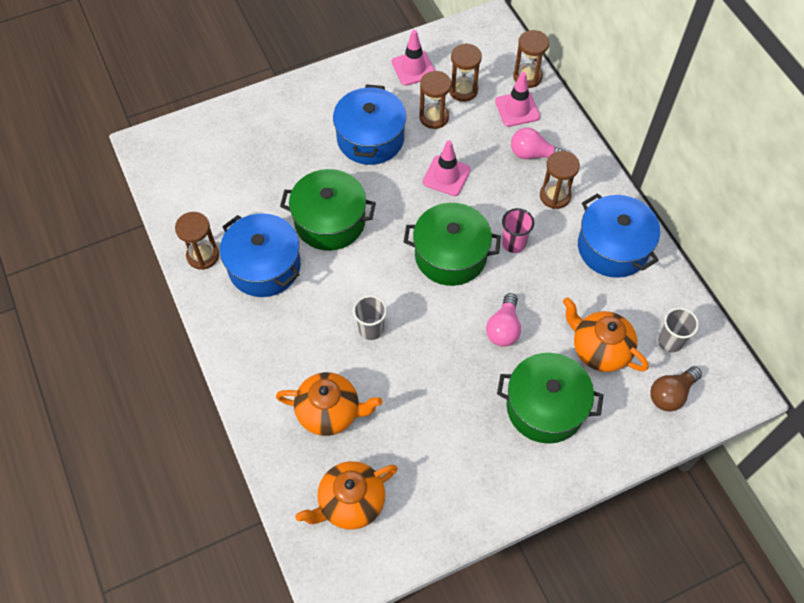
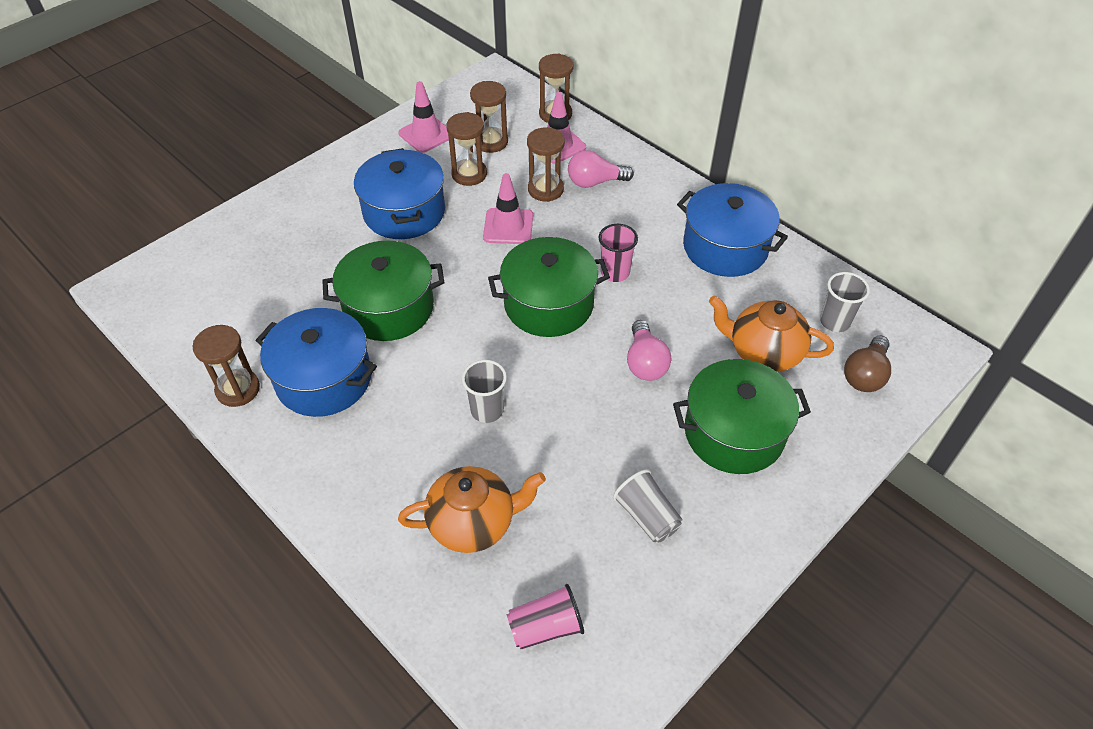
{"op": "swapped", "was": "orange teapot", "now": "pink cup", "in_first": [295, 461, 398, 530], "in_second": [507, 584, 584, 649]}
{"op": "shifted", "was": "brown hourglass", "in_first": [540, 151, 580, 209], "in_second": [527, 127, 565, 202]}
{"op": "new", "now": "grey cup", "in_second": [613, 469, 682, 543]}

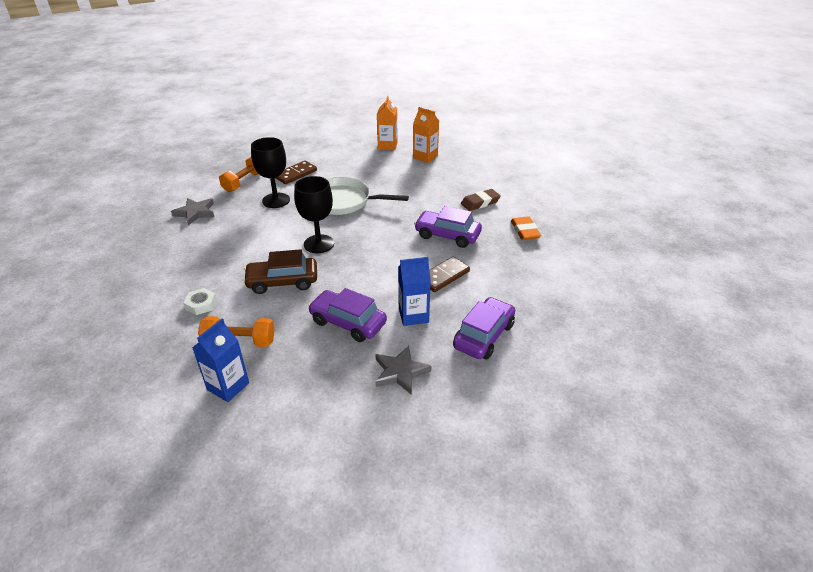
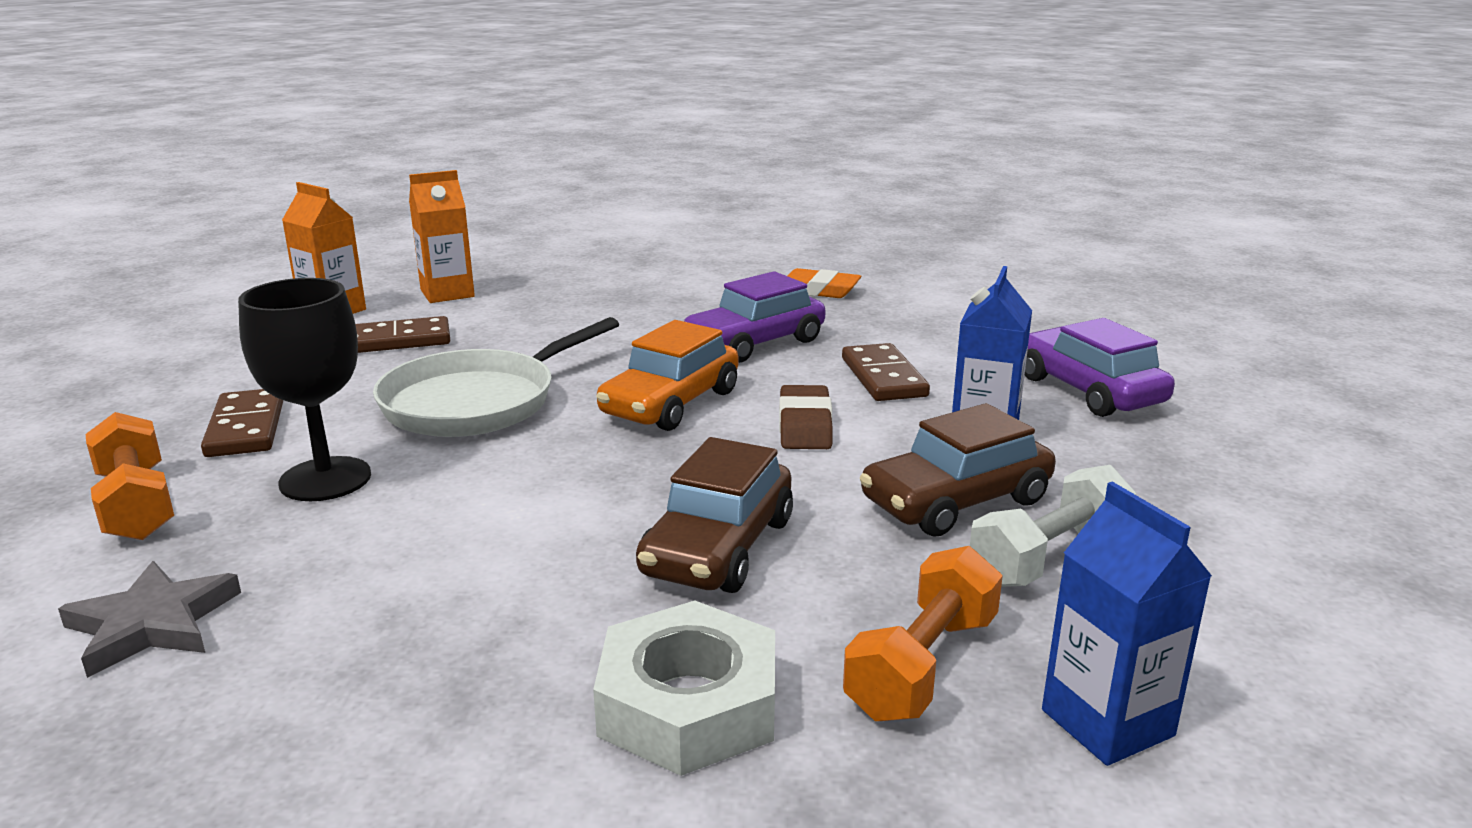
{"op": "new", "now": "brown domino", "in_second": [355, 316, 450, 353]}
{"op": "scaled", "was": "white nut", "in_first": [183, 288, 217, 315], "in_second": [593, 601, 775, 776], "ratio": 1.8}
{"op": "new", "now": "orange car", "in_second": [596, 320, 739, 431]}
{"op": "shifted", "was": "brown eraser", "in_first": [461, 189, 501, 211], "in_second": [779, 385, 833, 449]}
{"op": "repainted", "was": "purple car", "now": "brown car", "in_first": [308, 288, 387, 342], "in_second": [860, 403, 1056, 537]}
{"op": "new", "now": "white dumbbell", "in_second": [970, 465, 1136, 587]}
{"op": "gone", "was": "black goblet", "in_first": [294, 176, 334, 253]}
{"op": "gone", "was": "grey star", "in_first": [375, 345, 432, 395]}

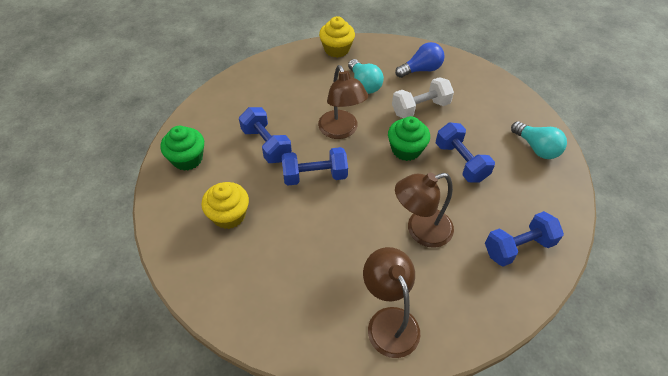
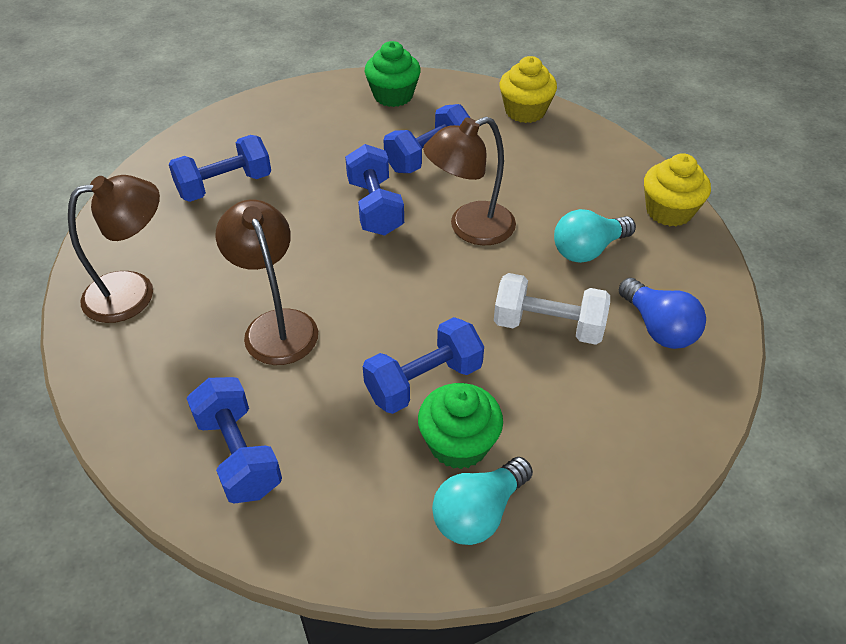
{"op": "new", "now": "blue dumbbell", "in_second": [169, 135, 271, 202]}
{"op": "shifted", "was": "green cupcake", "in_first": [388, 116, 430, 161], "in_second": [418, 383, 503, 469]}
{"op": "rotated", "was": "white dumbbell", "in_first": [392, 77, 454, 118], "in_second": [494, 273, 610, 345], "clockwise": -45}
{"op": "shifted", "was": "yellow cupcake", "in_first": [201, 182, 249, 229], "in_second": [500, 56, 557, 123]}

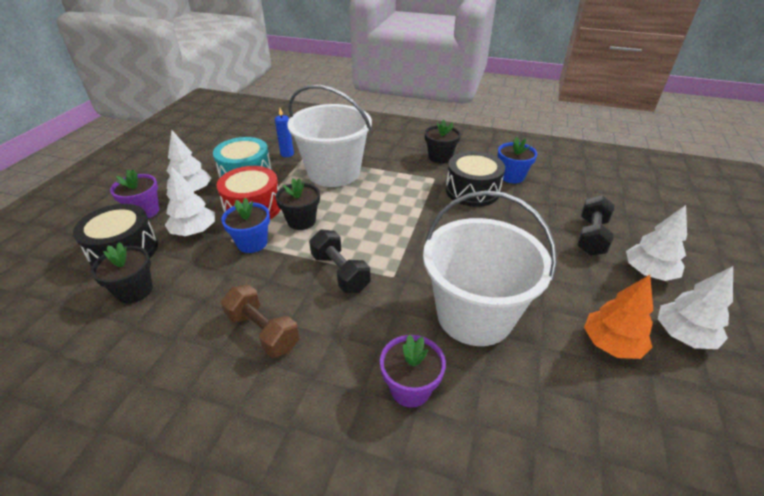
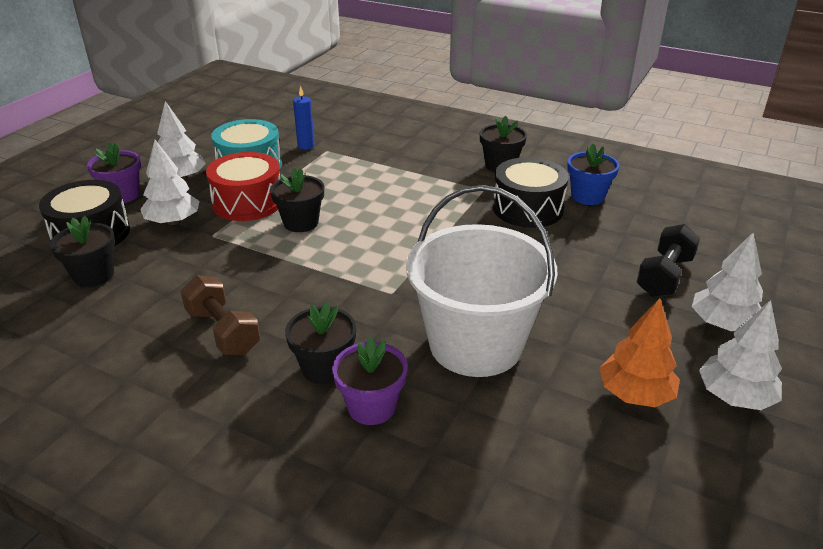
{"op": "new", "now": "black flower pot", "in_second": [285, 301, 356, 384]}
{"op": "gone", "was": "blue flower pot", "in_first": [221, 198, 270, 253]}
{"op": "gone", "was": "white bucket", "in_first": [287, 85, 372, 187]}
{"op": "gone", "was": "black dumbbell", "in_first": [309, 229, 370, 293]}

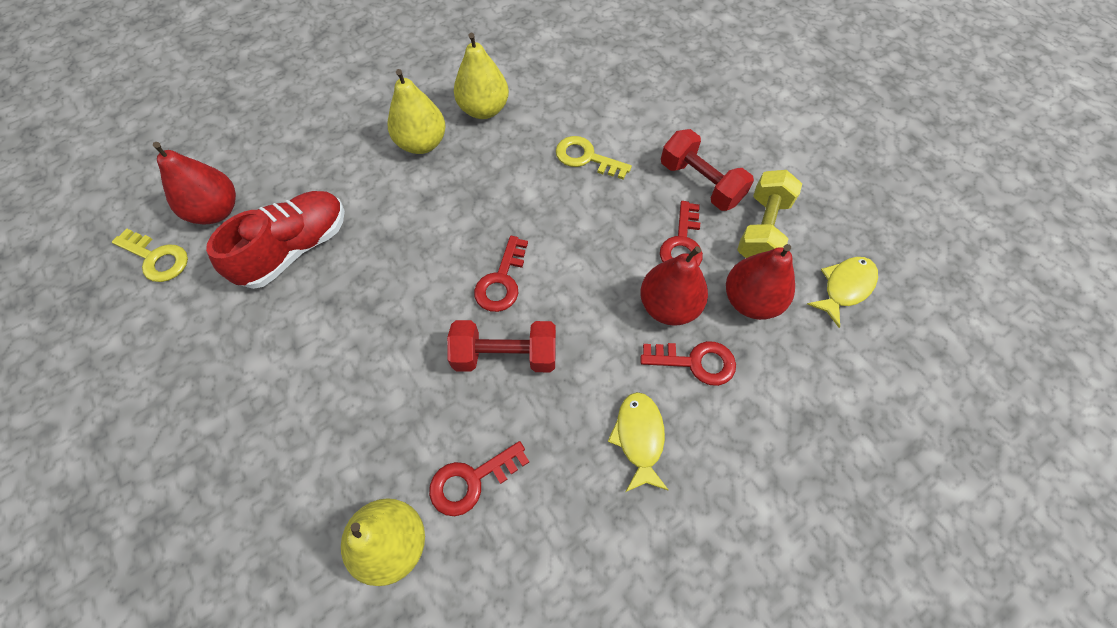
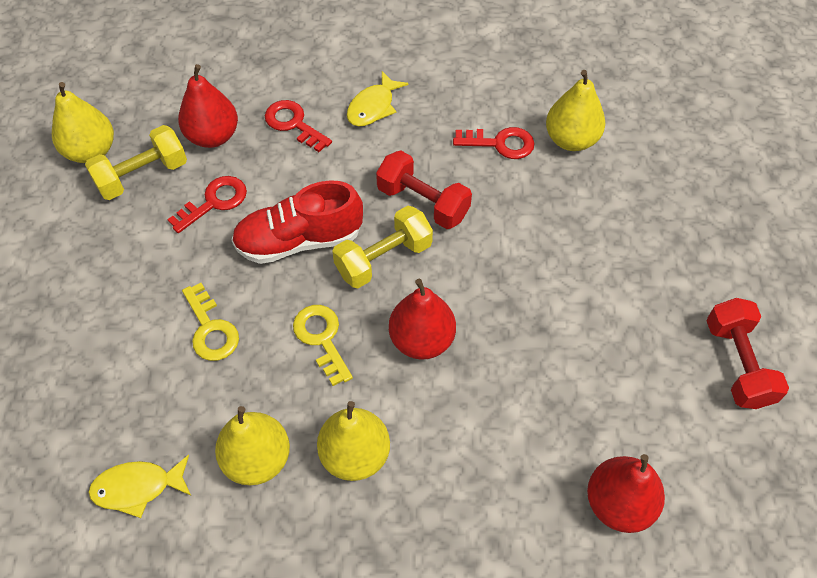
{"op": "new", "now": "yellow pear", "in_second": [52, 82, 114, 163]}
{"op": "shifted", "was": "yellow fish", "in_first": [807, 257, 878, 328], "in_second": [88, 455, 191, 518]}
{"op": "shifted", "was": "red shoe", "in_first": [206, 191, 345, 289], "in_second": [231, 180, 363, 264]}
{"op": "shifted", "was": "yellow key", "in_first": [112, 229, 188, 282], "in_second": [293, 305, 353, 386]}
{"op": "swapped", "was": "red key", "now": "yellow dumbbell", "in_first": [474, 236, 528, 312], "in_second": [332, 206, 433, 288]}
{"op": "shifted", "was": "red pear", "in_first": [640, 246, 708, 326], "in_second": [389, 279, 456, 360]}
{"op": "shifted", "was": "red dumbbell", "in_first": [661, 129, 754, 211], "in_second": [706, 298, 789, 409]}

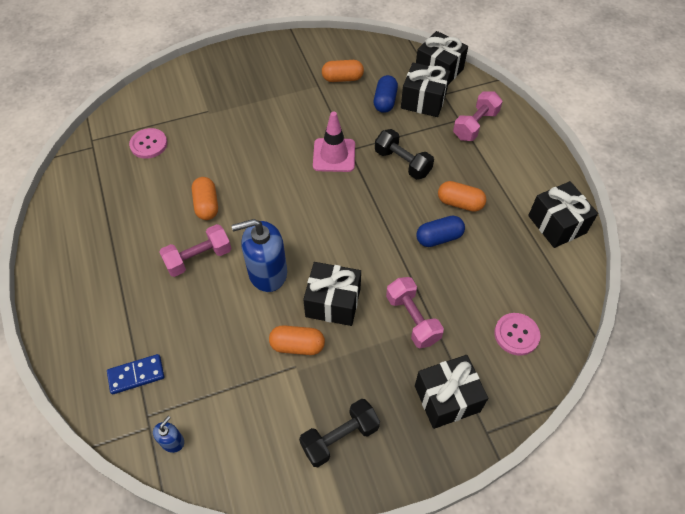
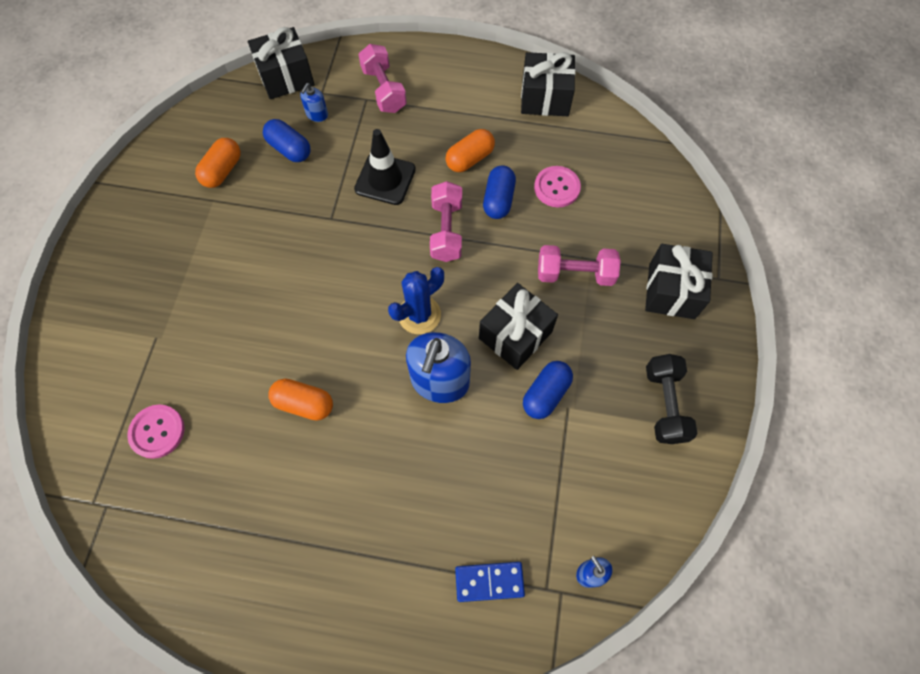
{"op": "swapped", "was": "black gift", "now": "blue soap dispenser", "in_first": [401, 62, 450, 117], "in_second": [300, 83, 328, 122]}
{"op": "swapped", "was": "black dumbbell", "now": "black traffic cone", "in_first": [375, 129, 434, 180], "in_second": [354, 129, 416, 205]}
{"op": "new", "now": "blue cactus", "in_second": [388, 267, 444, 334]}
{"op": "shifted", "was": "pink dumbbell", "in_first": [159, 224, 231, 277], "in_second": [430, 181, 462, 262]}
{"op": "rotated", "was": "blue domino", "in_first": [107, 354, 164, 394], "in_second": [455, 562, 525, 602], "clockwise": 75}
{"op": "repainted", "was": "orange capsule", "now": "blue capsule", "in_first": [269, 325, 325, 355], "in_second": [523, 361, 573, 419]}
{"op": "shifted", "was": "pink button", "in_first": [494, 313, 540, 356], "in_second": [534, 166, 581, 207]}
{"op": "gone", "was": "pink traffic cone", "in_first": [313, 112, 355, 172]}

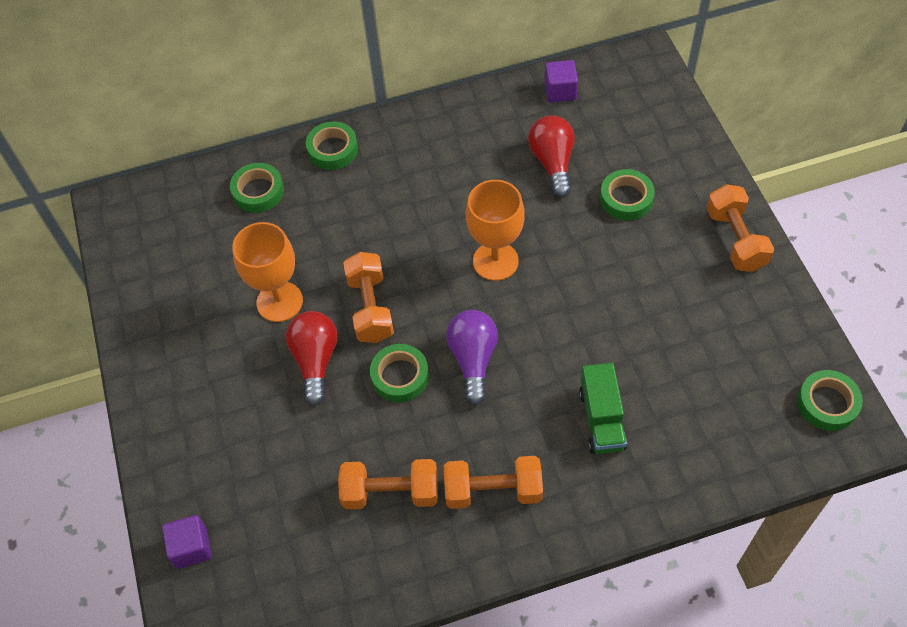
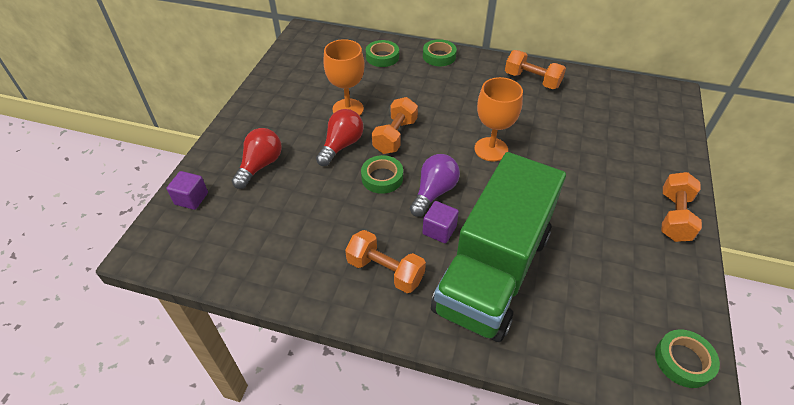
{"op": "shifted", "was": "red light bulb", "in_first": [528, 115, 575, 198], "in_second": [232, 128, 282, 189]}
{"op": "shifted", "was": "purple cube", "in_first": [544, 60, 578, 102], "in_second": [422, 201, 459, 243]}
{"op": "scaled", "was": "green truck", "in_first": [579, 363, 627, 454], "in_second": [431, 152, 566, 342], "ratio": 2.45}
{"op": "shifted", "was": "orange dumbbell", "in_first": [338, 459, 438, 509], "in_second": [505, 50, 566, 89]}
{"op": "gone", "was": "green tape", "in_first": [600, 169, 655, 220]}

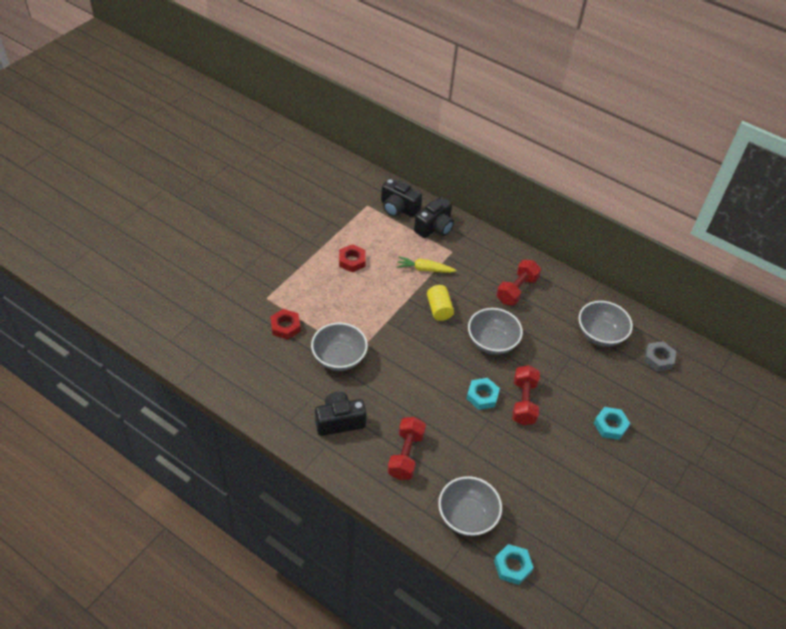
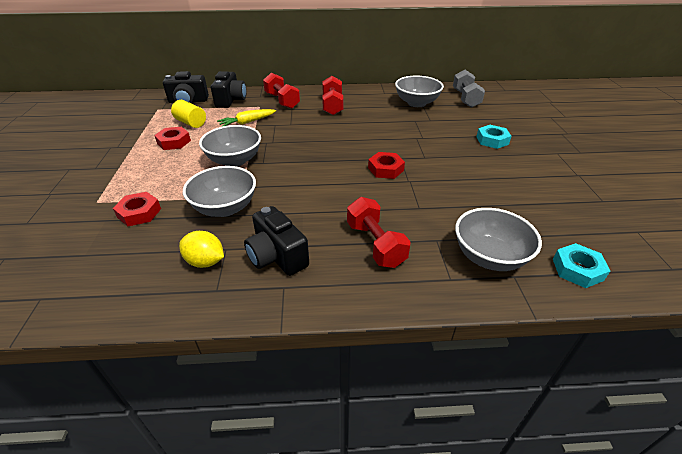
{"op": "shifted", "was": "yellow cylinder", "in_first": [427, 285, 454, 321], "in_second": [171, 100, 206, 128]}
{"op": "new", "now": "yellow lemon", "in_second": [179, 231, 224, 268]}
{"op": "shifted", "was": "grey bowl", "in_first": [468, 308, 523, 355], "in_second": [199, 125, 261, 167]}
{"op": "rotated", "was": "black camera", "in_first": [315, 392, 367, 436], "in_second": [244, 206, 309, 276], "clockwise": -75}
{"op": "shifted", "was": "red dumbbell", "in_first": [512, 365, 540, 425], "in_second": [263, 73, 300, 109]}
{"op": "repainted", "was": "turquoise nut", "now": "red nut", "in_first": [466, 378, 500, 410], "in_second": [368, 152, 405, 179]}
{"op": "swapped", "was": "grey nut", "now": "grey dumbbell", "in_first": [644, 341, 676, 371], "in_second": [453, 70, 485, 108]}

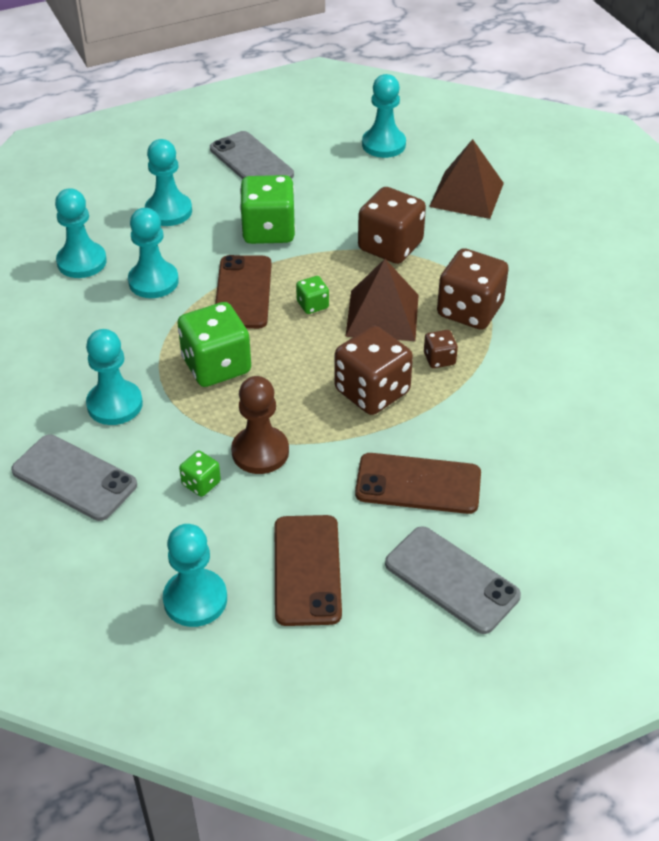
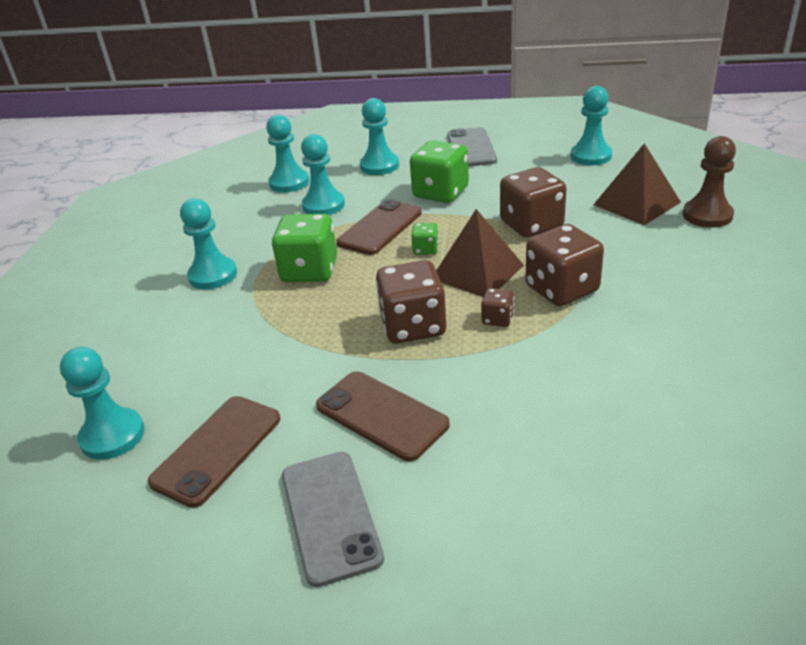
{"op": "shifted", "was": "brown pawn", "in_first": [231, 376, 289, 474], "in_second": [683, 136, 736, 228]}
{"op": "gone", "was": "grey phone", "in_first": [11, 435, 137, 521]}
{"op": "gone", "was": "green dice", "in_first": [179, 451, 221, 497]}

